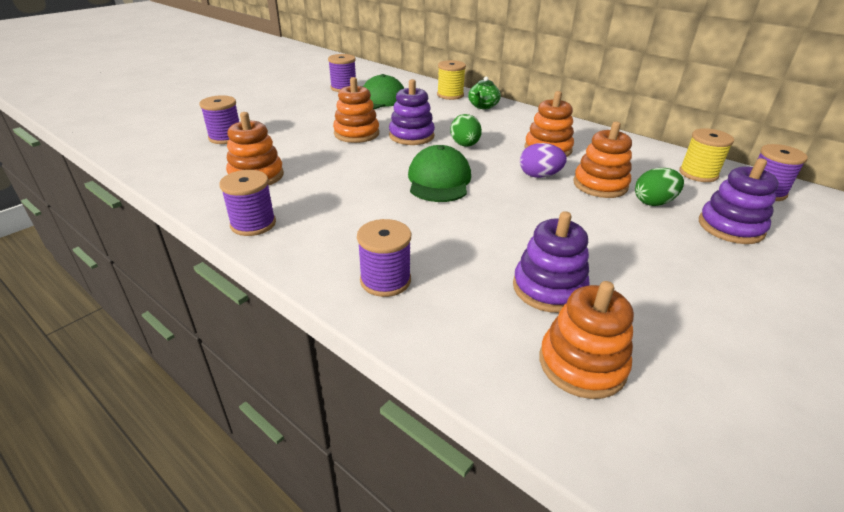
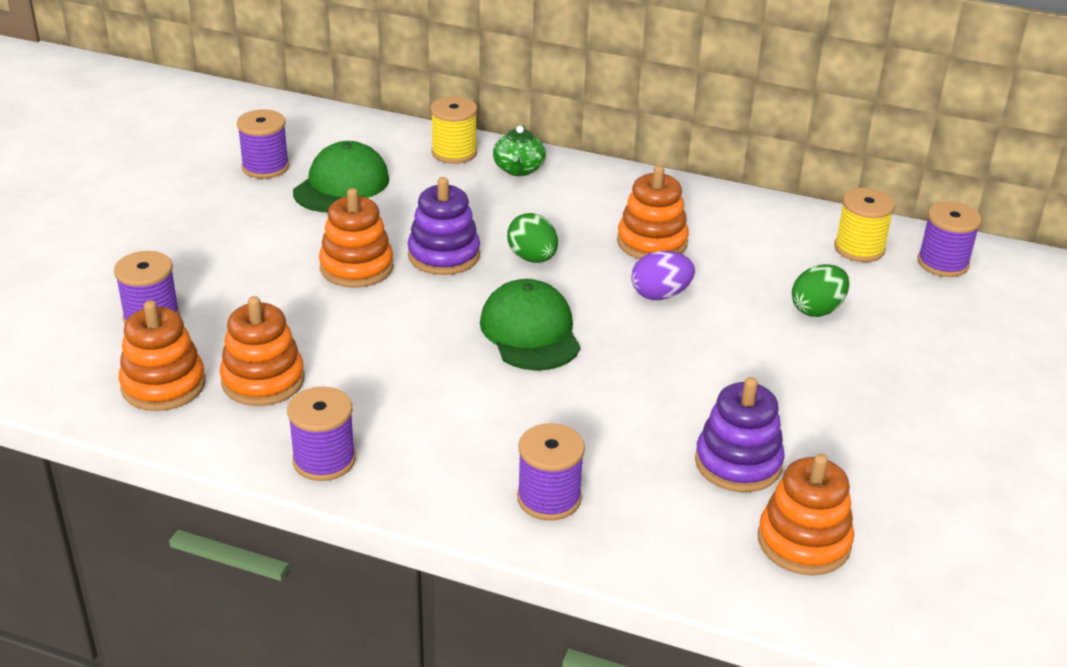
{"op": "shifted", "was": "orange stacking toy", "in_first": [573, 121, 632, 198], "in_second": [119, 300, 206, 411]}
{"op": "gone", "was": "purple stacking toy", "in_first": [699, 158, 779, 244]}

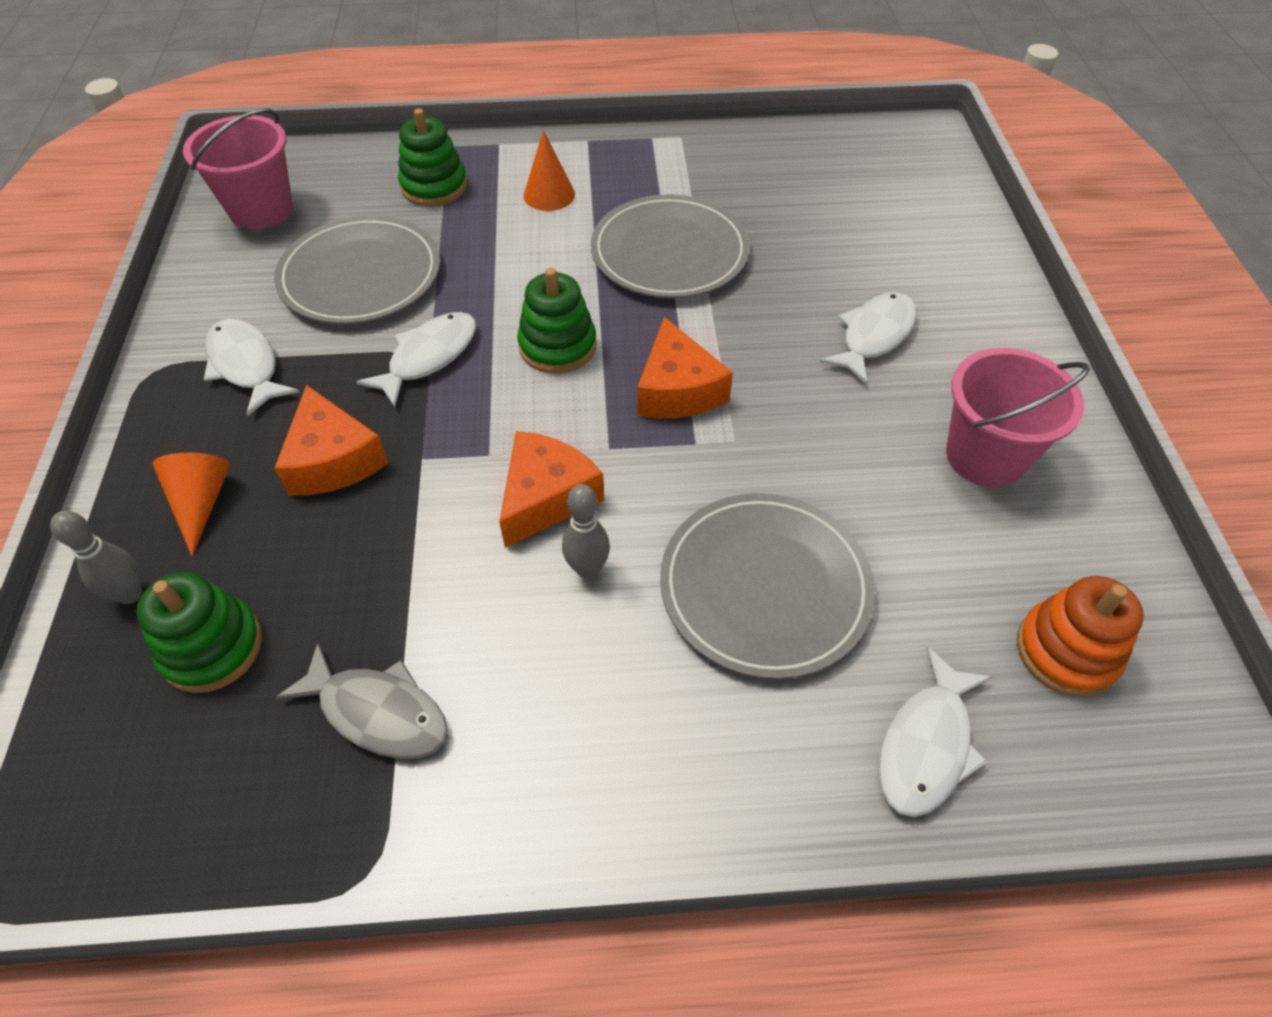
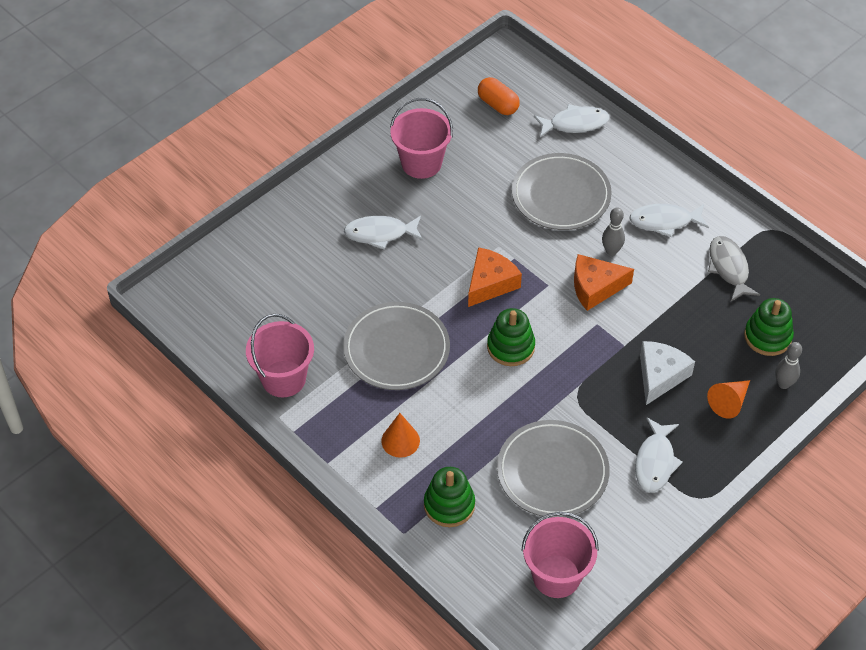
{"op": "new", "now": "pink bucket", "in_second": [246, 314, 314, 397]}
{"op": "swapped", "was": "orange stacking toy", "now": "orange capsule", "in_first": [1017, 576, 1144, 697], "in_second": [478, 77, 520, 115]}
{"op": "shifted", "was": "white fish", "in_first": [356, 312, 476, 407], "in_second": [629, 204, 709, 237]}
{"op": "repainted", "was": "orange cheese", "now": "white cheese", "in_first": [274, 385, 389, 496], "in_second": [640, 341, 695, 405]}

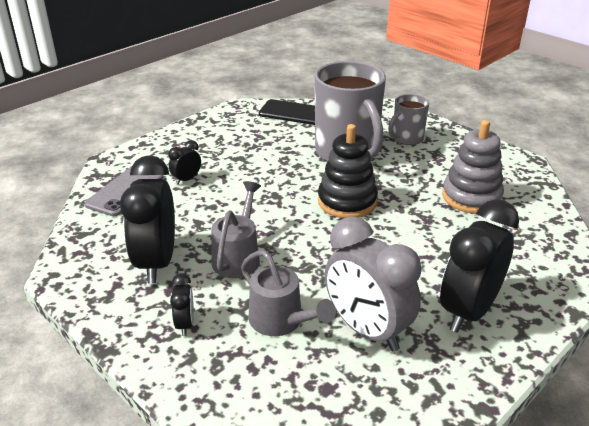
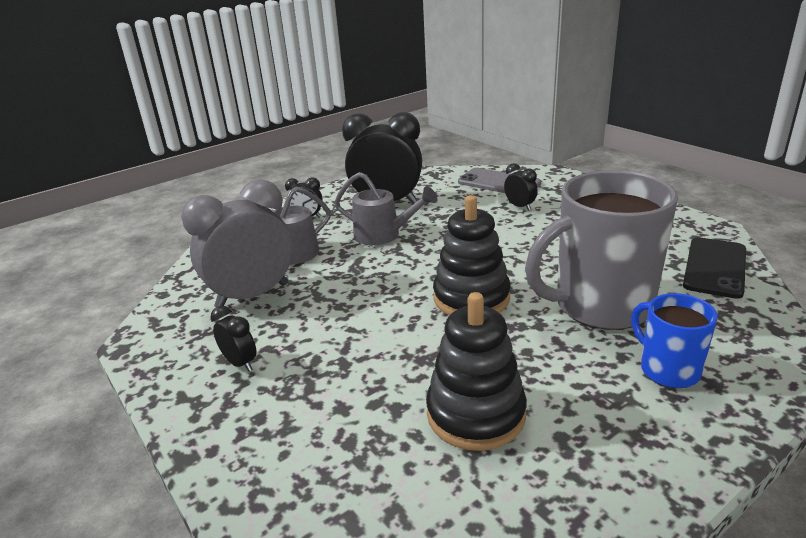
{"op": "scaled", "was": "black clock", "in_first": [440, 199, 519, 333], "in_second": [210, 306, 256, 371], "ratio": 0.45}
{"op": "repainted", "was": "grey stacking toy", "now": "black stacking toy", "in_first": [442, 120, 504, 214], "in_second": [426, 292, 527, 451]}
{"op": "repainted", "was": "grey mug", "now": "blue mug", "in_first": [388, 94, 429, 145], "in_second": [631, 293, 718, 388]}

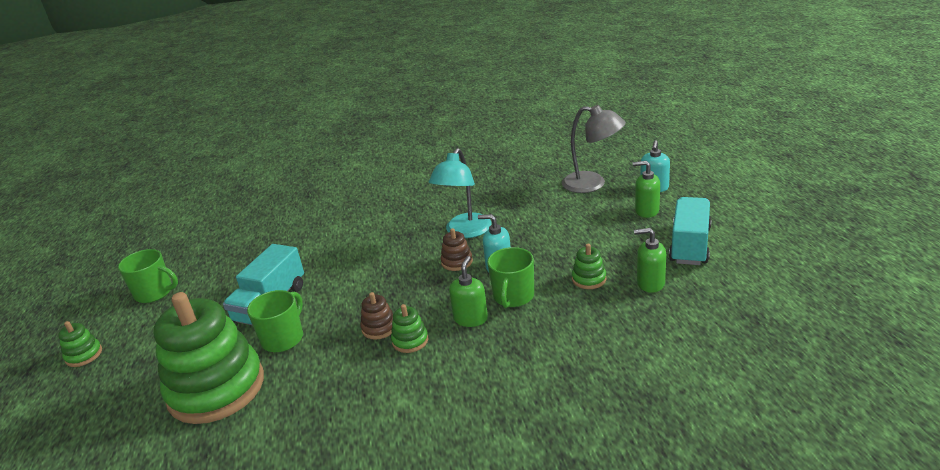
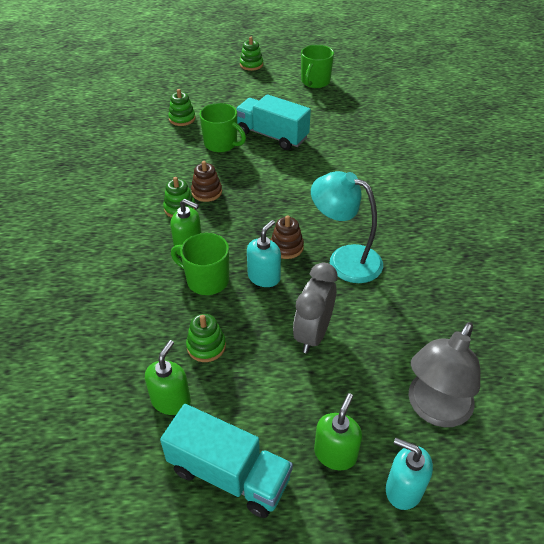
{"op": "scaled", "was": "green stacking toy", "in_first": [153, 292, 264, 424], "in_second": [168, 89, 195, 126], "ratio": 0.4}
{"op": "new", "now": "grey clock", "in_second": [293, 262, 337, 354]}

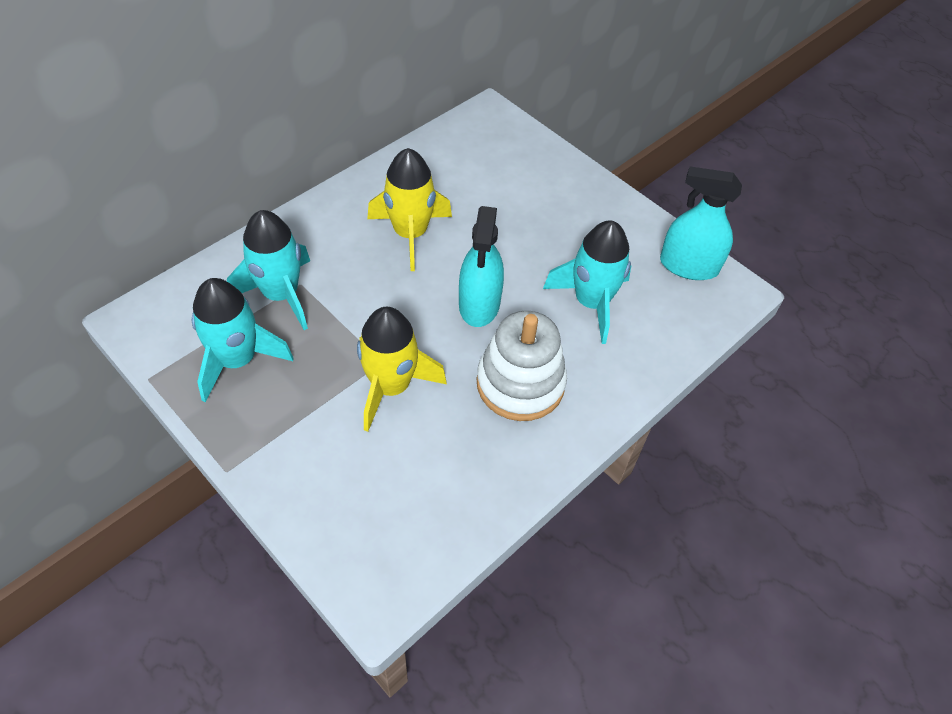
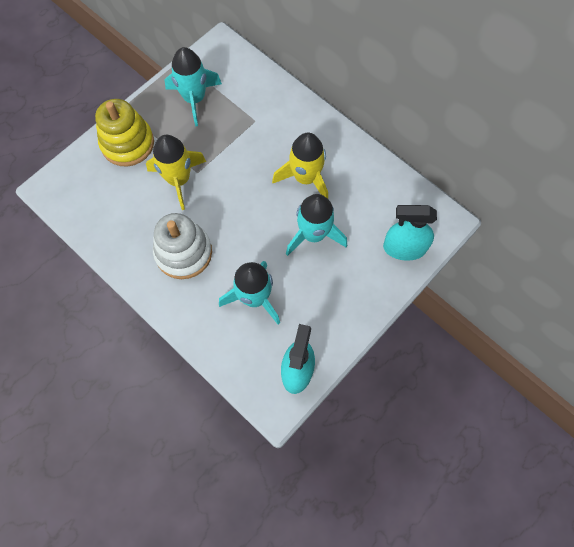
{"op": "new", "now": "yellow stacking toy", "in_second": [95, 99, 154, 166]}
{"op": "shifted", "was": "turquoise rocket", "in_first": [227, 210, 310, 330], "in_second": [286, 194, 347, 256]}
{"op": "shifted", "was": "turquoise spray bottle", "in_first": [459, 206, 504, 327], "in_second": [383, 205, 437, 261]}

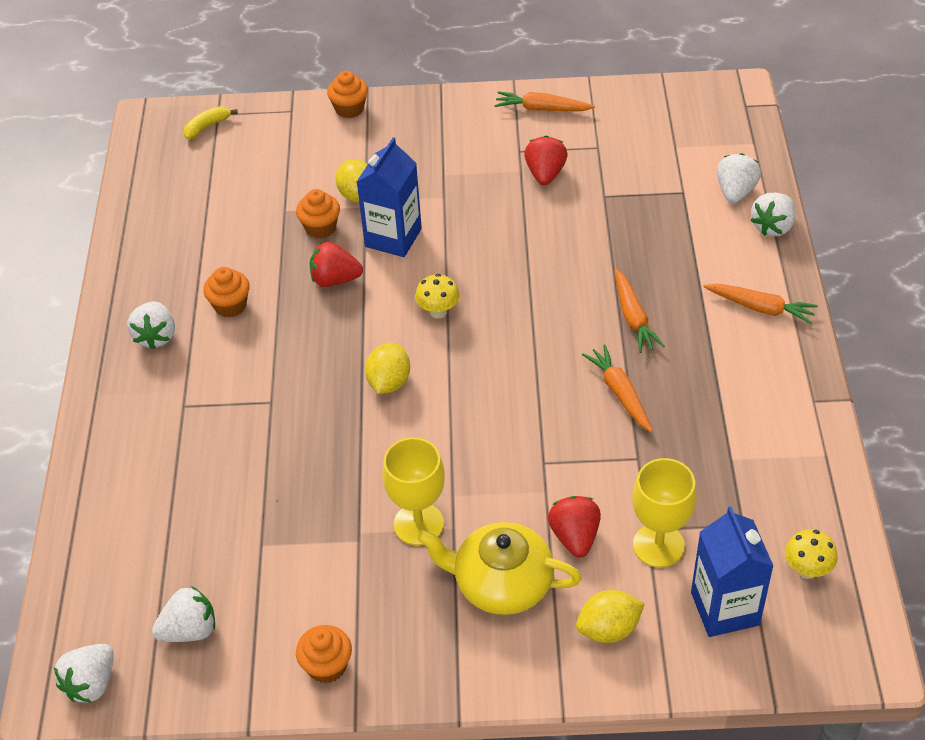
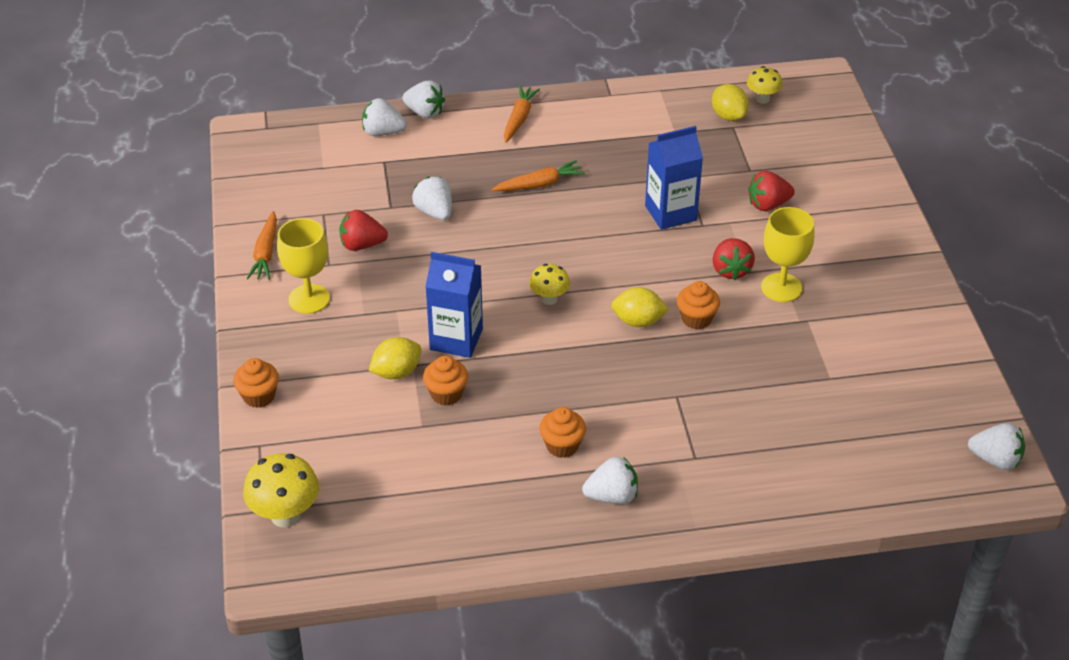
{"op": "swapped", "was": "yellow banana", "now": "yellow mushroom", "in_first": [184, 106, 238, 139], "in_second": [243, 453, 319, 527]}
{"op": "shifted", "was": "yellow goblet", "in_first": [632, 458, 697, 568], "in_second": [277, 218, 330, 314]}
{"op": "shifted", "was": "white strawberry", "in_first": [152, 586, 215, 642], "in_second": [412, 177, 452, 220]}
{"op": "shifted", "was": "blue carton", "in_first": [691, 506, 773, 637], "in_second": [645, 126, 703, 230]}
{"op": "shifted", "was": "orange cupcake", "in_first": [296, 625, 352, 683], "in_second": [677, 281, 720, 329]}
{"op": "shifted", "was": "yellow lemon", "in_first": [576, 590, 645, 643], "in_second": [712, 84, 749, 121]}
{"op": "shifted", "was": "red strawberry", "in_first": [309, 242, 363, 287], "in_second": [712, 238, 755, 280]}
{"op": "gone", "was": "yellow teapot", "in_first": [417, 522, 582, 615]}
{"op": "gone", "was": "orange carrot", "in_first": [582, 345, 653, 432]}

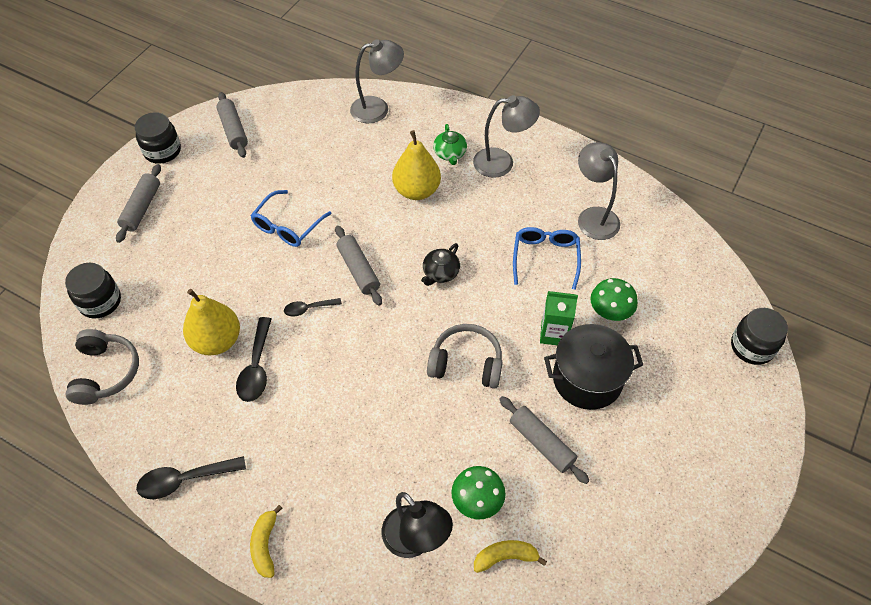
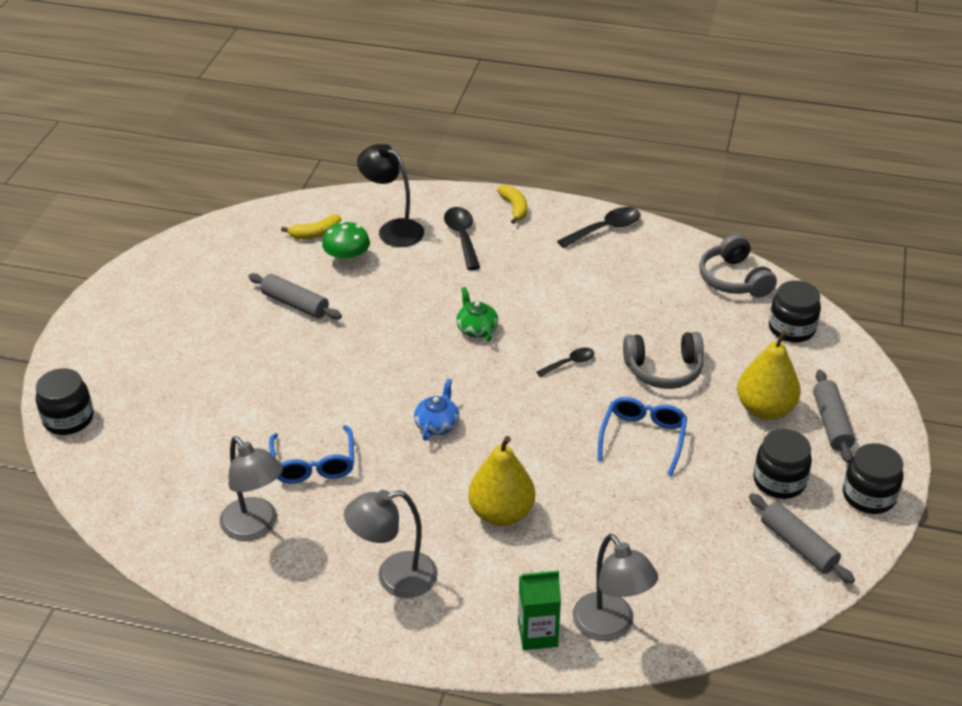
{"op": "repainted", "was": "black teapot", "now": "blue teapot", "in_first": [421, 243, 460, 286], "in_second": [414, 379, 459, 441]}
{"op": "shifted", "was": "black spoon", "in_first": [236, 317, 271, 402], "in_second": [444, 207, 480, 270]}
{"op": "shifted", "was": "green teapot", "in_first": [433, 124, 467, 165], "in_second": [456, 287, 498, 341]}
{"op": "shifted", "was": "green carton", "in_first": [540, 291, 578, 346], "in_second": [518, 570, 561, 650]}
{"op": "rotated", "was": "grey lamp", "in_first": [350, 39, 404, 123], "in_second": [573, 534, 658, 641], "clockwise": -90}
{"op": "shifted", "was": "grey headphones", "in_first": [427, 324, 503, 389], "in_second": [623, 332, 704, 389]}
{"op": "shifted", "was": "yellow pear", "in_first": [183, 289, 240, 356], "in_second": [737, 330, 801, 420]}
{"op": "new", "now": "black jar", "in_second": [753, 429, 812, 499]}
{"op": "gone", "was": "grey rolling pin", "in_first": [335, 226, 382, 306]}
{"op": "gone", "was": "black pot", "in_first": [544, 324, 643, 410]}
{"op": "gone", "was": "green mushroom", "in_first": [590, 278, 638, 321]}

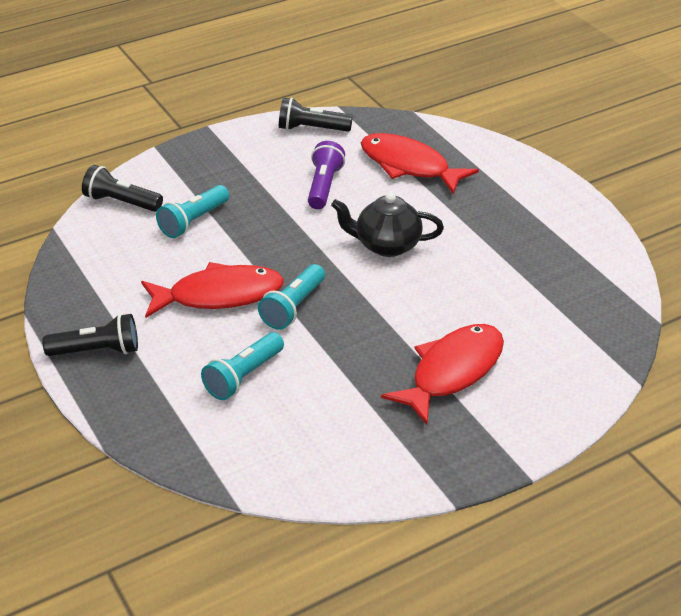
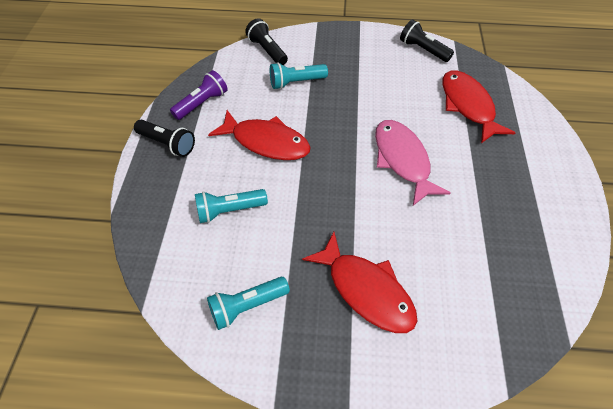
{"op": "shifted", "was": "purple flashlight", "in_first": [308, 141, 345, 209], "in_second": [170, 70, 228, 120]}
{"op": "shifted", "was": "turquoise flashlight", "in_first": [258, 264, 325, 330], "in_second": [207, 277, 290, 330]}
{"op": "rotated", "was": "red fish", "in_first": [381, 324, 504, 425], "in_second": [302, 232, 417, 333], "clockwise": 60}
{"op": "swapped", "was": "black teapot", "now": "pink fish", "in_first": [331, 193, 444, 257], "in_second": [375, 120, 451, 206]}

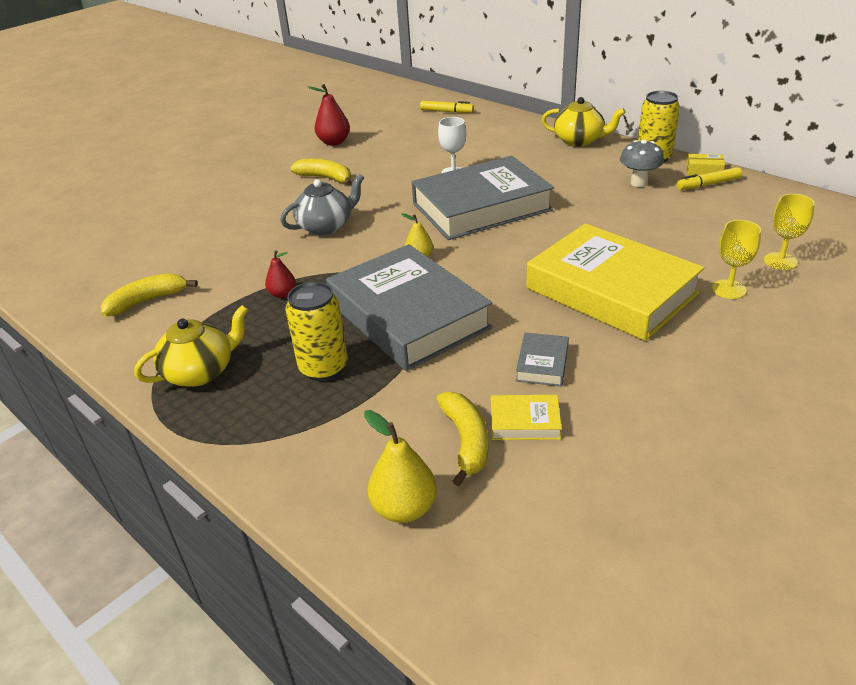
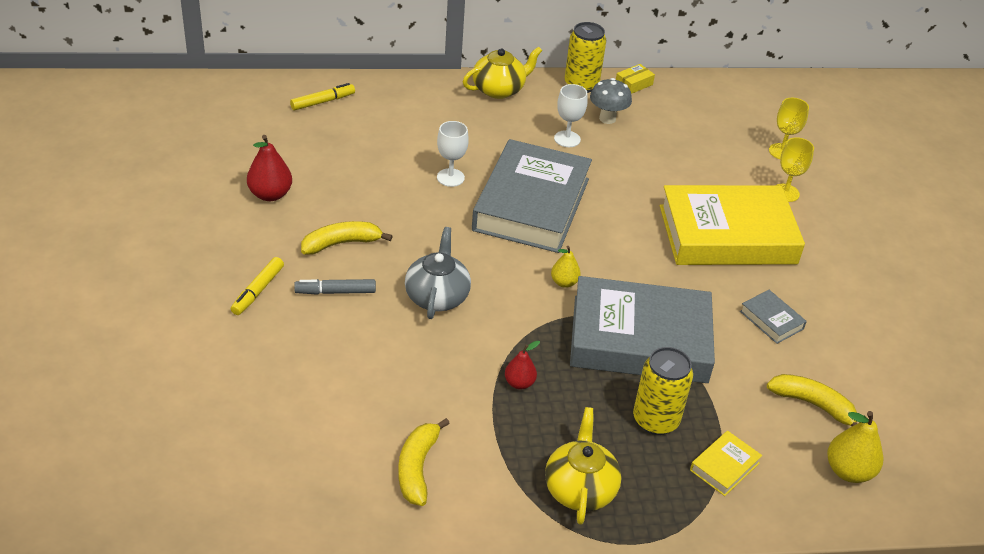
{"op": "shifted", "was": "yellow marker", "in_first": [677, 167, 742, 190], "in_second": [231, 257, 284, 315]}
{"op": "new", "now": "grey marker", "in_second": [294, 279, 376, 295]}
{"op": "new", "now": "white goblet", "in_second": [554, 84, 588, 147]}
{"op": "shifted", "was": "yellow book", "in_first": [491, 395, 562, 440], "in_second": [690, 431, 762, 496]}

